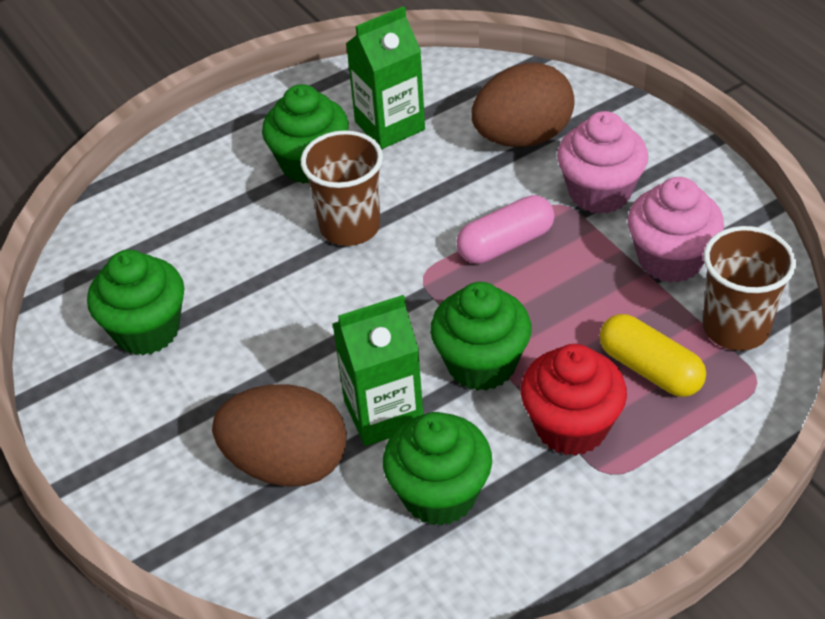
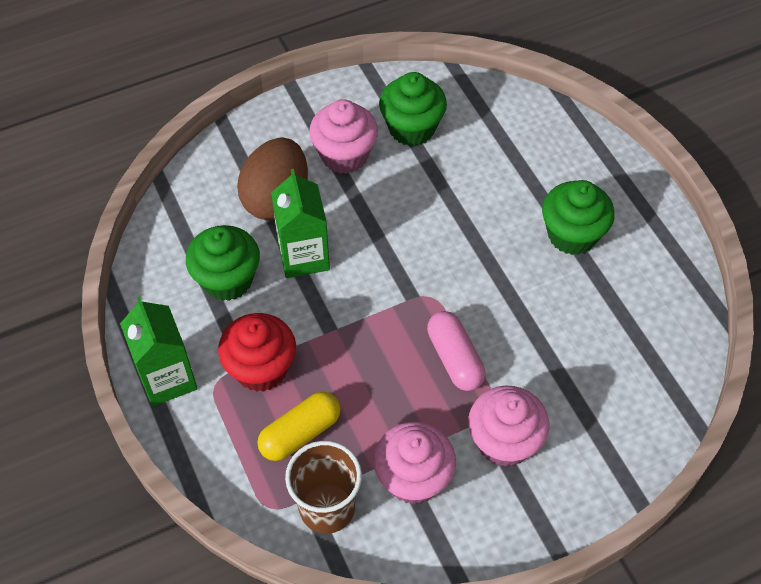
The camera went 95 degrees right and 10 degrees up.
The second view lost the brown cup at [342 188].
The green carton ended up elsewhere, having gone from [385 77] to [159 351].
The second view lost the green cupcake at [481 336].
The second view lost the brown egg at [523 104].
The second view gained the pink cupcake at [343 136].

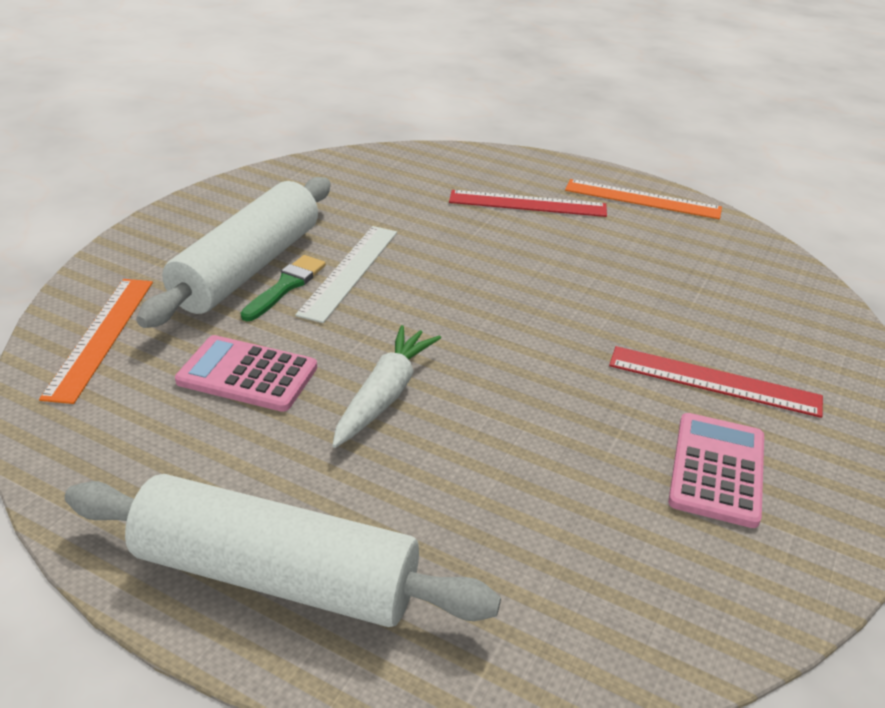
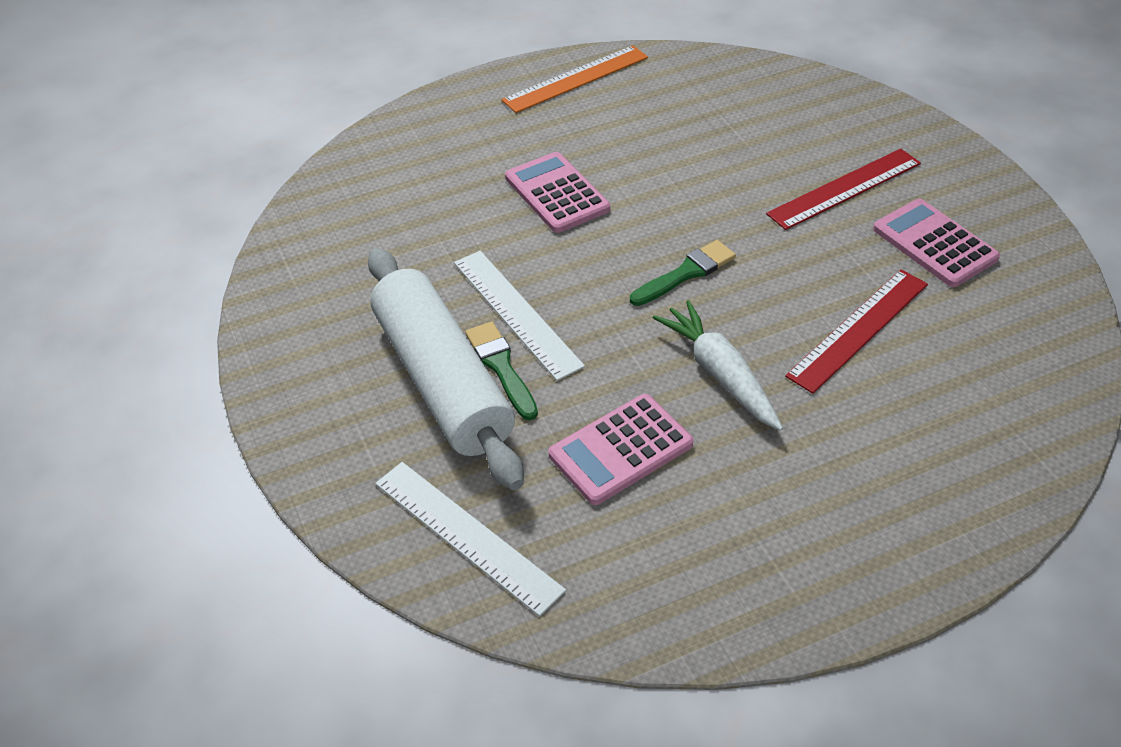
The camera went 50 degrees left and 10 degrees up.
What was the orange ruler at [96 341] turned into the white ruler at [470 539].
The second view lost the white rolling pin at [283 550].
The red ruler ended up elsewhere, having gone from [528 203] to [856 331].
The second view gained the pink calculator at [557 192].
The second view gained the green brush at [683 273].

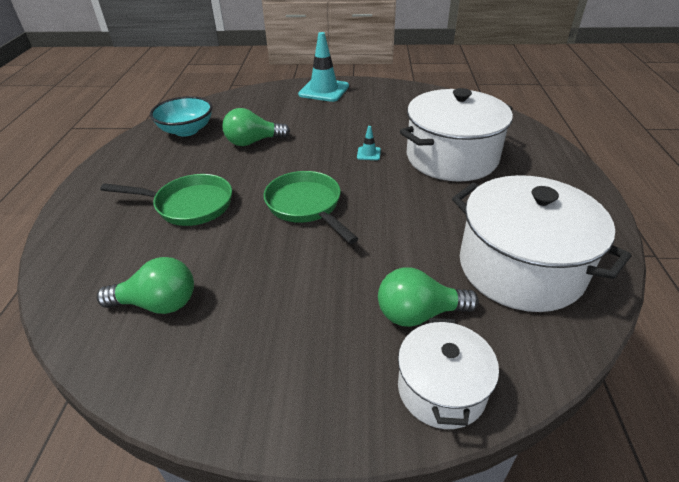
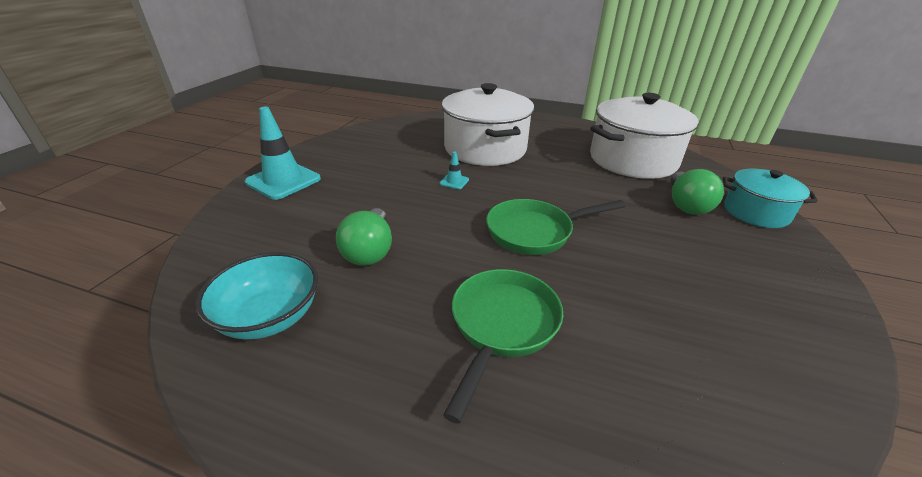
The camera went 75 degrees left and 5 degrees down.
The second view lost the green light bulb at [145 285].
What was the white pot at [448 373] turned into the turquoise pot at [770 198].

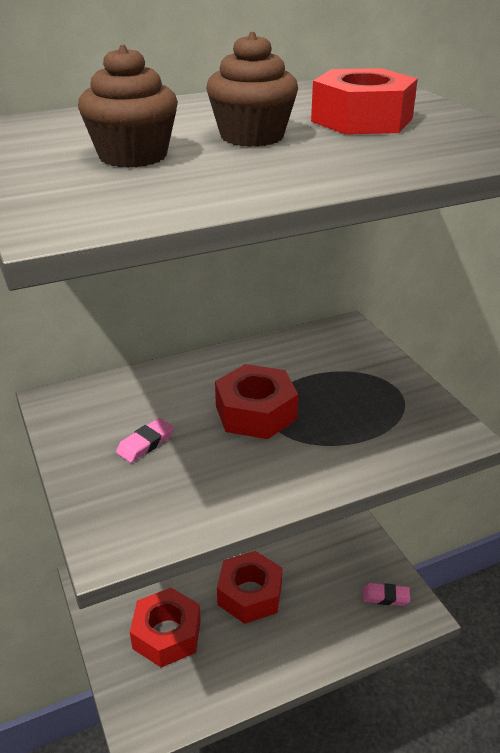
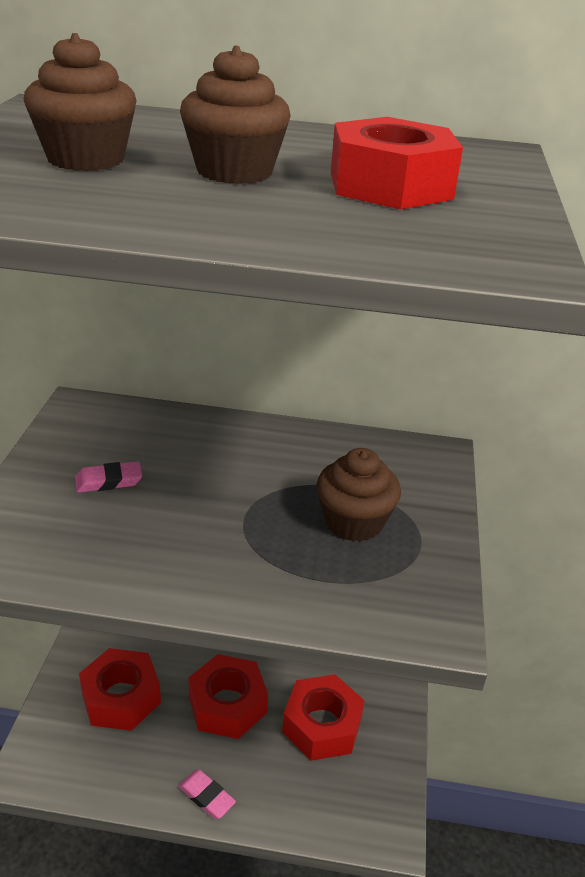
The camera went 30 degrees right and 0 degrees up.
The red nut ended up elsewhere, having gone from [256 401] to [323 717].
The pink eraser ended up elsewhere, having gone from [386 594] to [207 794].
The second view gained the brown cupcake at [359 495].

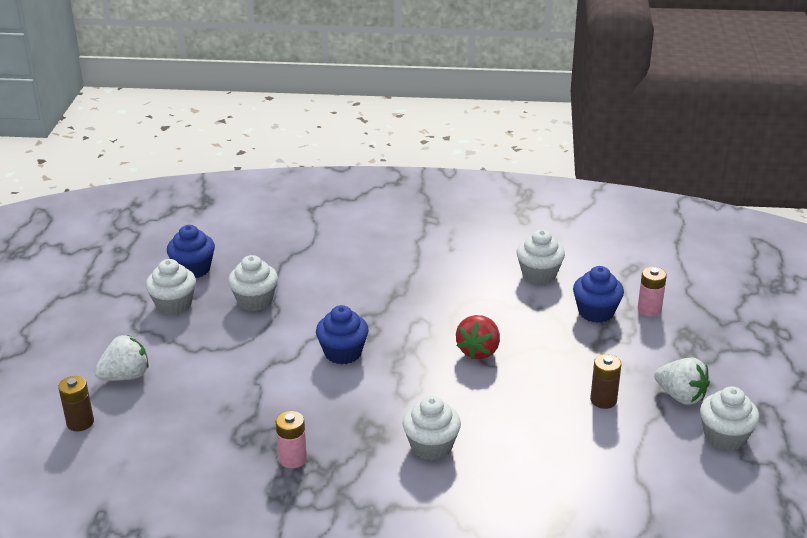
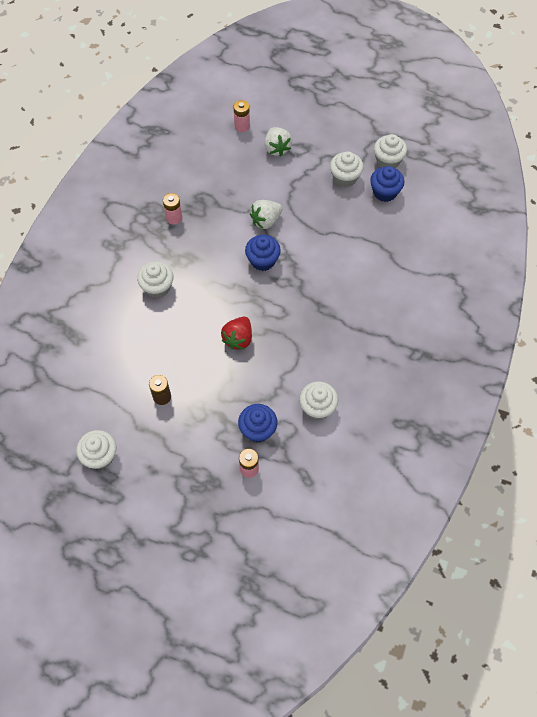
The camera went 105 degrees right and 30 degrees up.
What was the brown battery at [76 403] turned into the pink battery at [241 116].
The white cupcake ended up elsewhere, having gone from [253 283] to [390 151].
The red strawberry at [478 337] ended up facing another way, 105 degrees counterclockwise from before.
The white strawberry ended up elsewhere, having gone from [682 381] to [266 214].

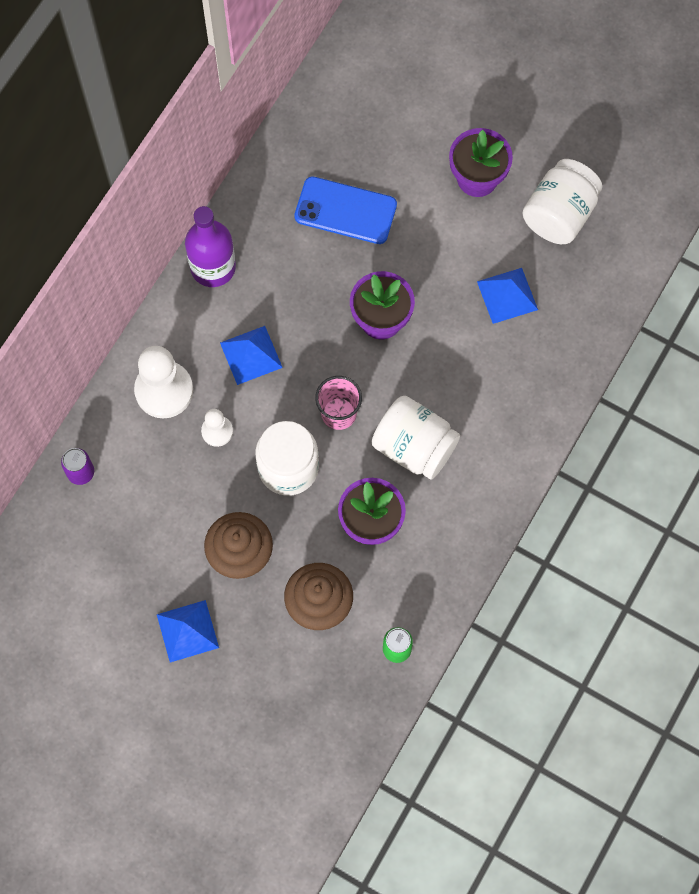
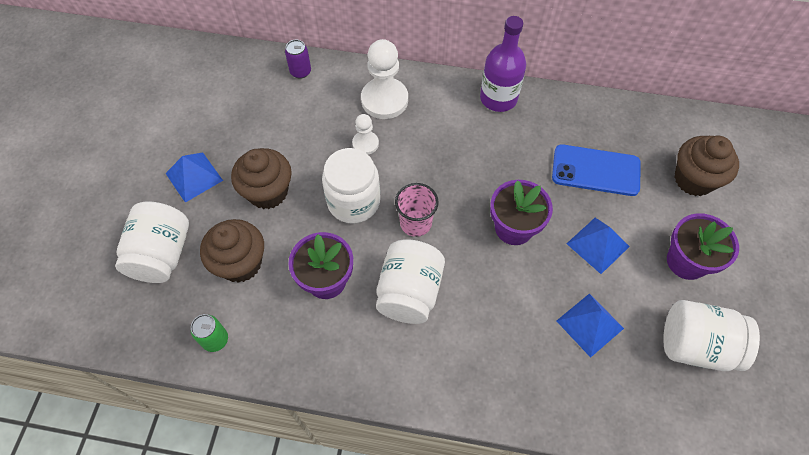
The camera went 70 degrees right and 10 degrees down.
The blue pyramid ended up elsewhere, having gone from [251 355] to [598 246].
The blue phone at [345 210] ended up facing another way, 75 degrees counterclockwise from before.
The second view gained the white jar at [152 242].
The second view gained the brown cupcake at [706 166].

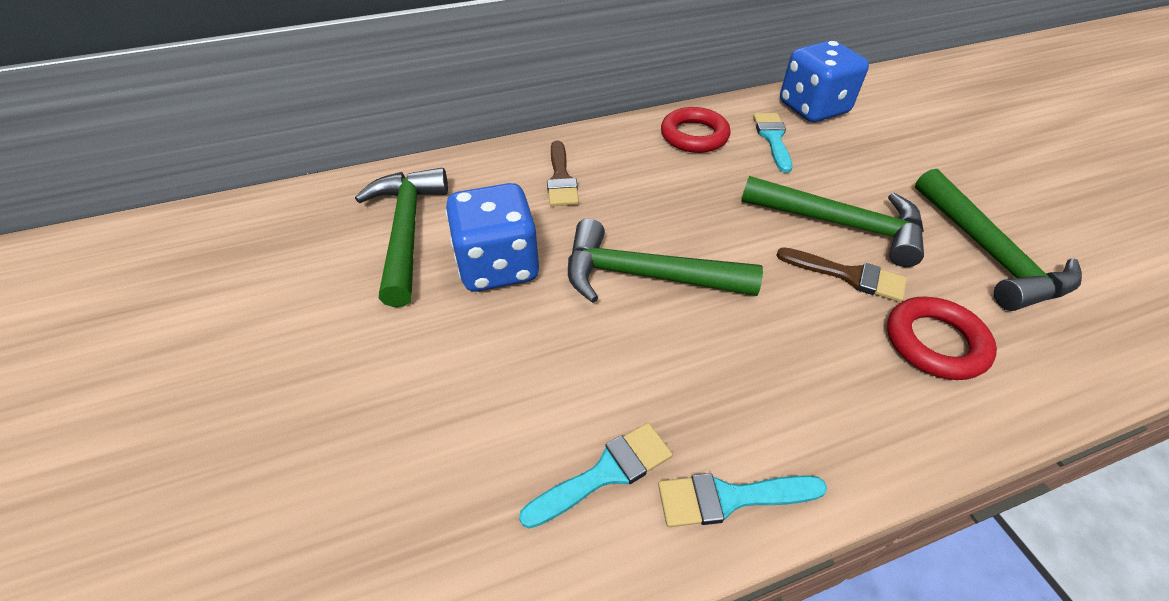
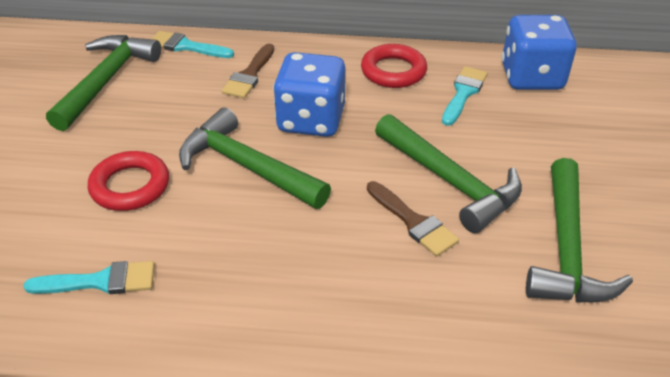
The camera went 25 degrees right and 5 degrees down.
The blue dice ended up elsewhere, having gone from [492 237] to [309 94].
The turquoise brush ended up elsewhere, having gone from [742 500] to [193 44].
The red ring ended up elsewhere, having gone from [942 338] to [128 181].

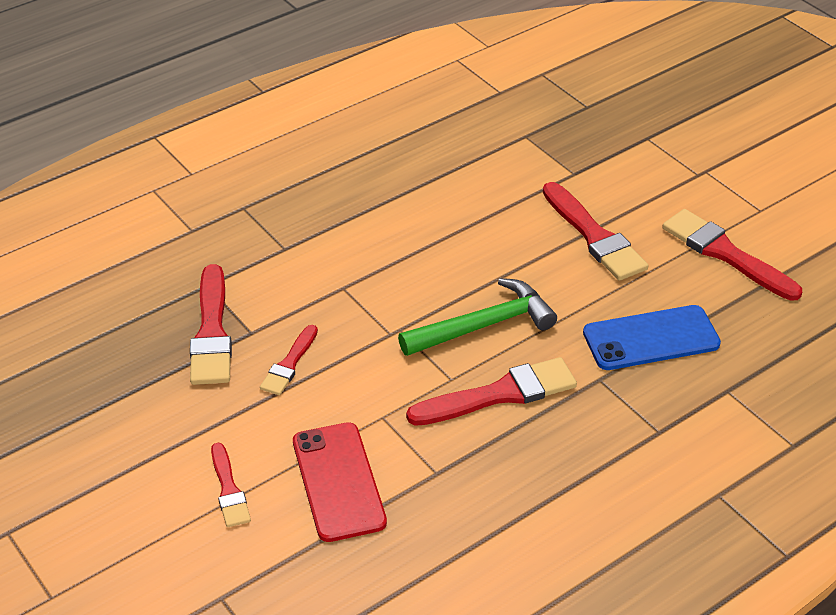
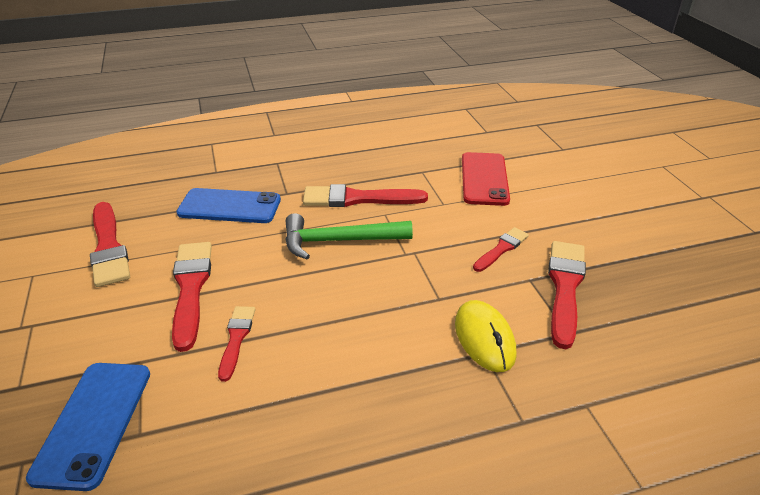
The camera went 160 degrees left and 5 degrees down.
The red brush ended up elsewhere, having gone from [231 485] to [237 344].
The second view gained the blue phone at [88 427].
The second view gained the yellow mouse at [485 336].

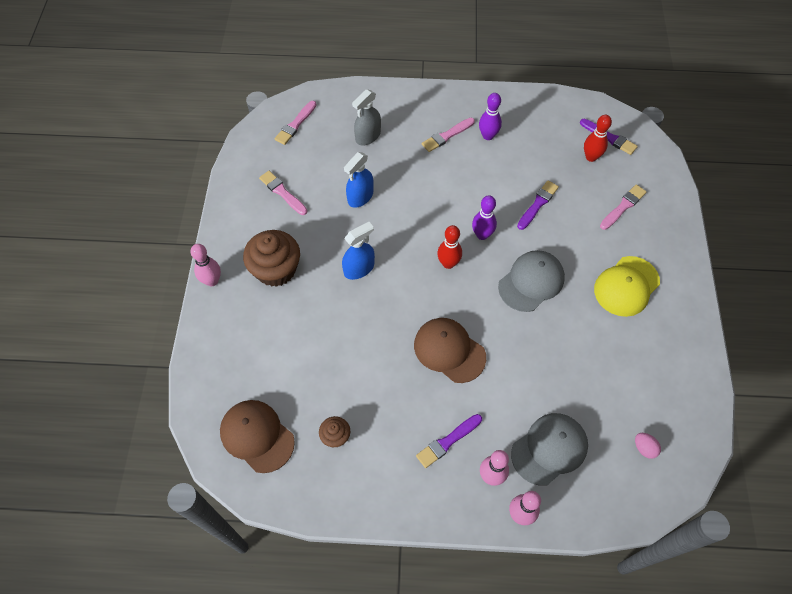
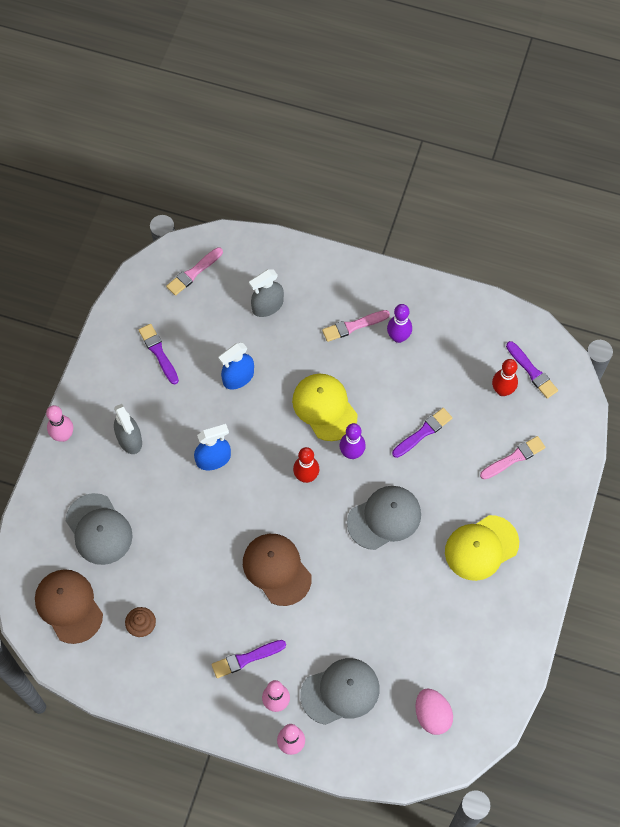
The camera went 15 degrees right and 5 degrees up.
Where the brown cupcake stood at [271 258], the grey spray bottle came to stand at [128 429].
What was the pink brush at [283 193] turned into the purple brush at [159 354].
The size of the pink egg at [648 446] changed by a factor of 1.69.
The second view gained the grey cap at [99 529].
The second view gained the yellow cap at [325 407].

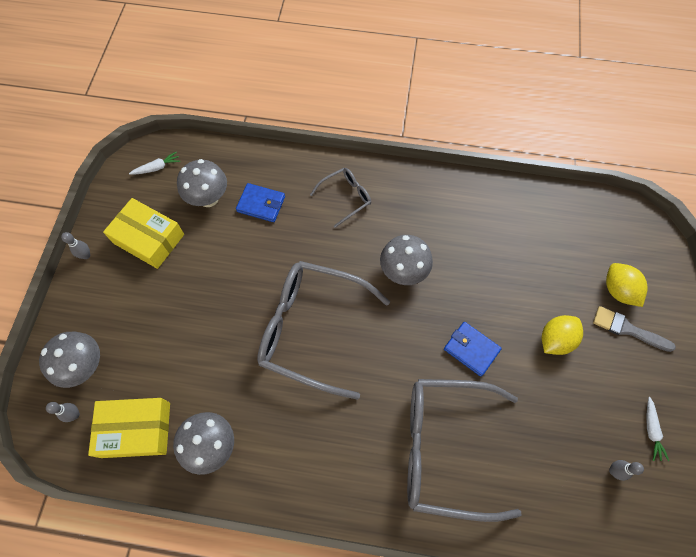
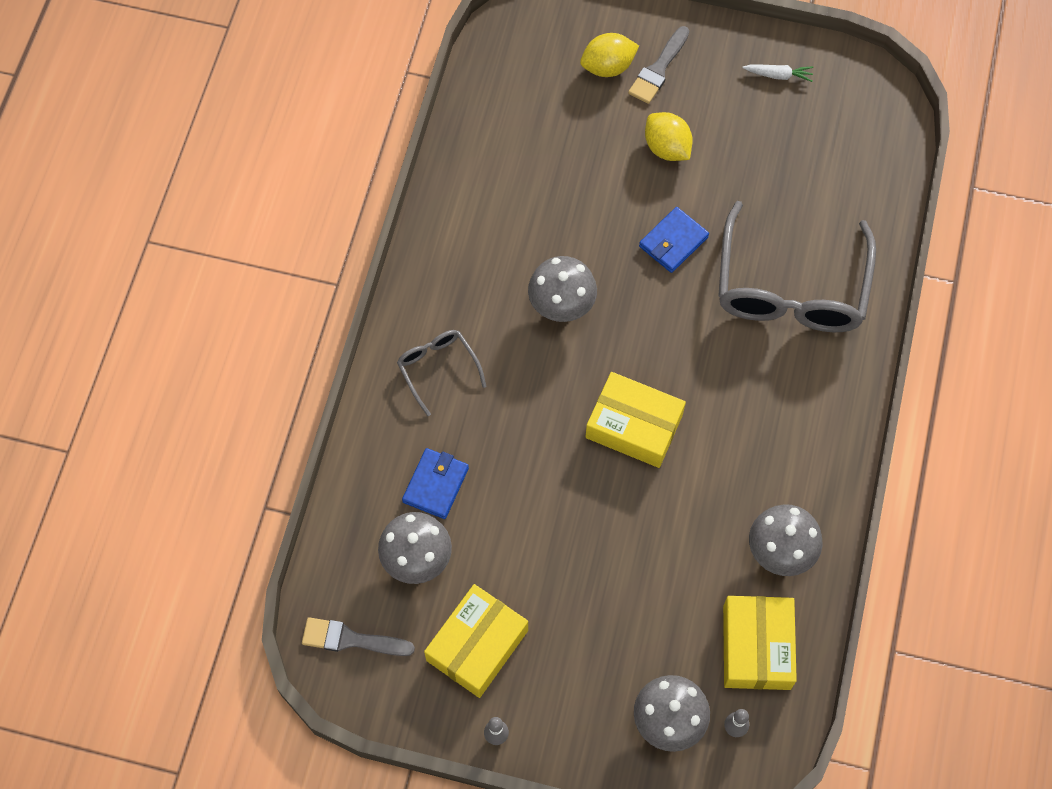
The camera went 85 degrees left and 0 degrees up.
Where the white carrot stood at [155 163], the grey brush came to stand at [358 636].
Where the grey glasses stood at [323 330], the yellow box came to stand at [636 420].
The second view lost the grey bowling pin at [626 470].

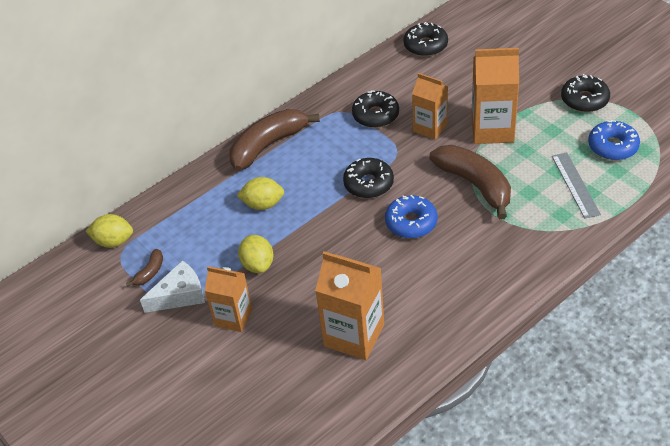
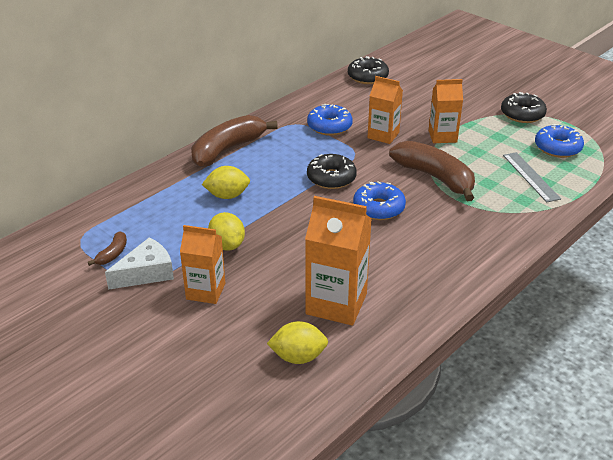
The camera went 10 degrees left and 10 degrees down.
The yellow lemon ended up elsewhere, having gone from [109 231] to [297 342].
What was the black donut at [375 109] turned into the blue donut at [330 120].
The size of the orange carton at [495 96] changed by a factor of 0.65.

